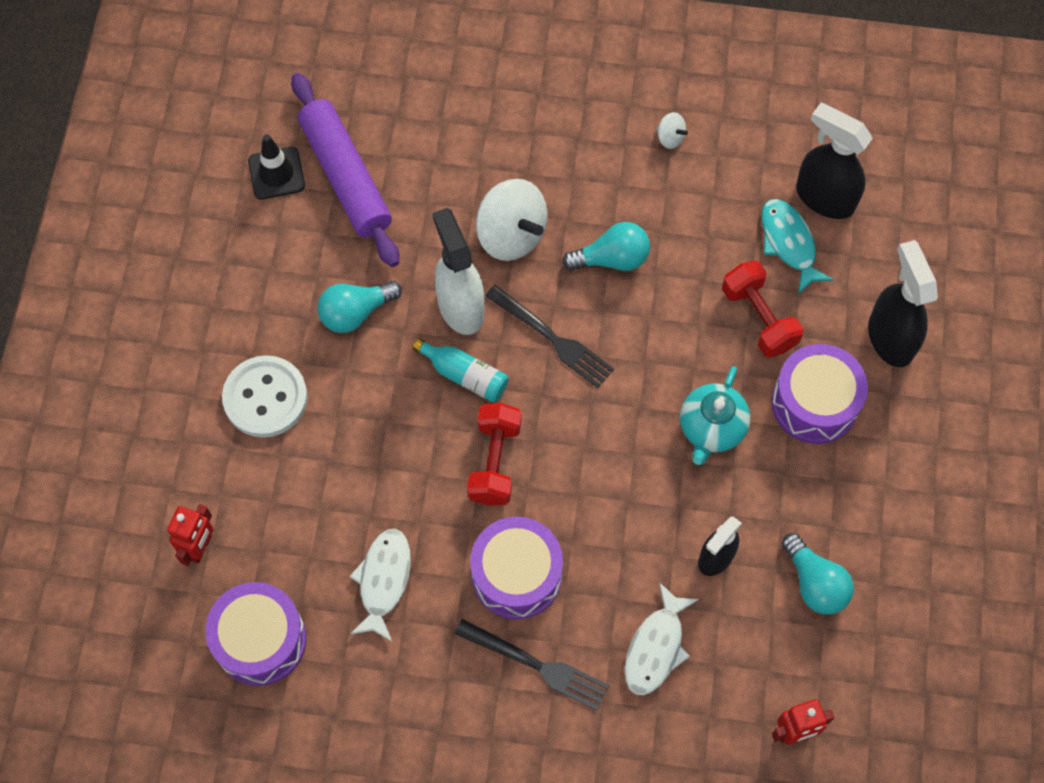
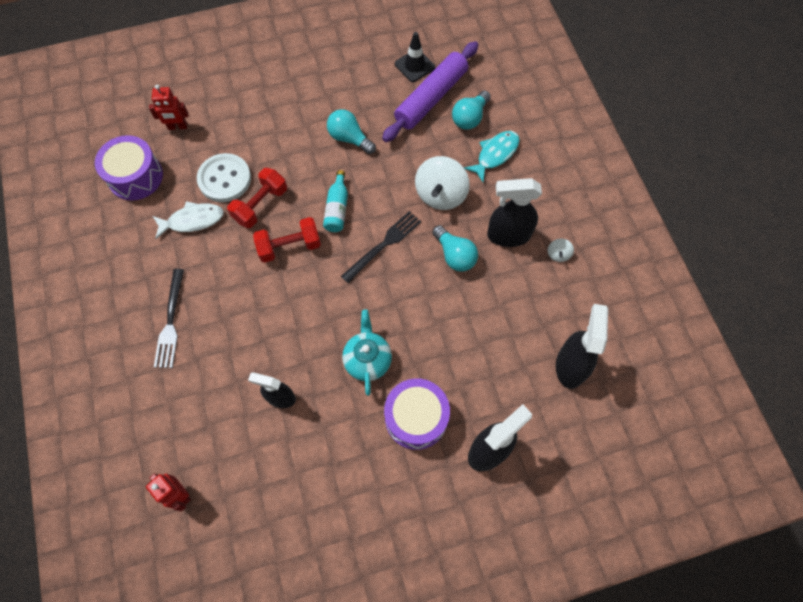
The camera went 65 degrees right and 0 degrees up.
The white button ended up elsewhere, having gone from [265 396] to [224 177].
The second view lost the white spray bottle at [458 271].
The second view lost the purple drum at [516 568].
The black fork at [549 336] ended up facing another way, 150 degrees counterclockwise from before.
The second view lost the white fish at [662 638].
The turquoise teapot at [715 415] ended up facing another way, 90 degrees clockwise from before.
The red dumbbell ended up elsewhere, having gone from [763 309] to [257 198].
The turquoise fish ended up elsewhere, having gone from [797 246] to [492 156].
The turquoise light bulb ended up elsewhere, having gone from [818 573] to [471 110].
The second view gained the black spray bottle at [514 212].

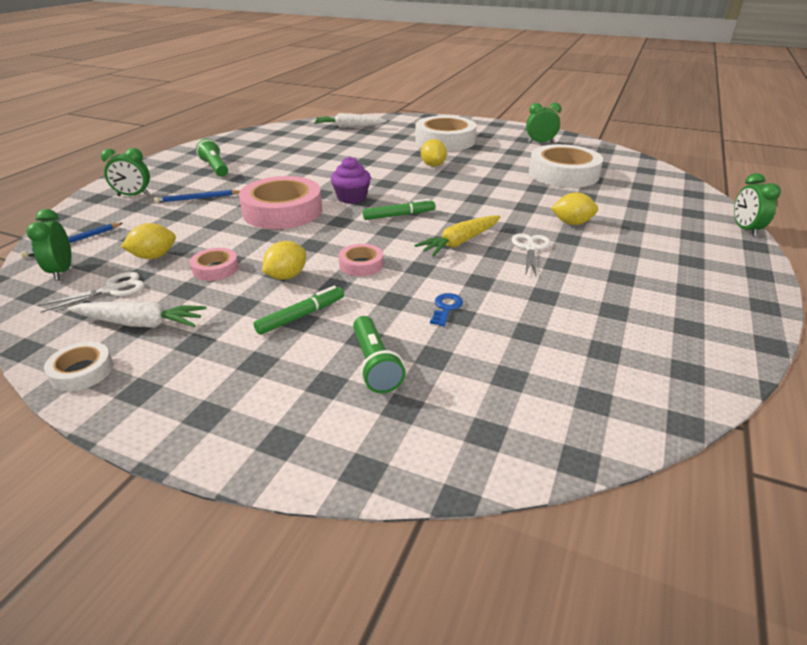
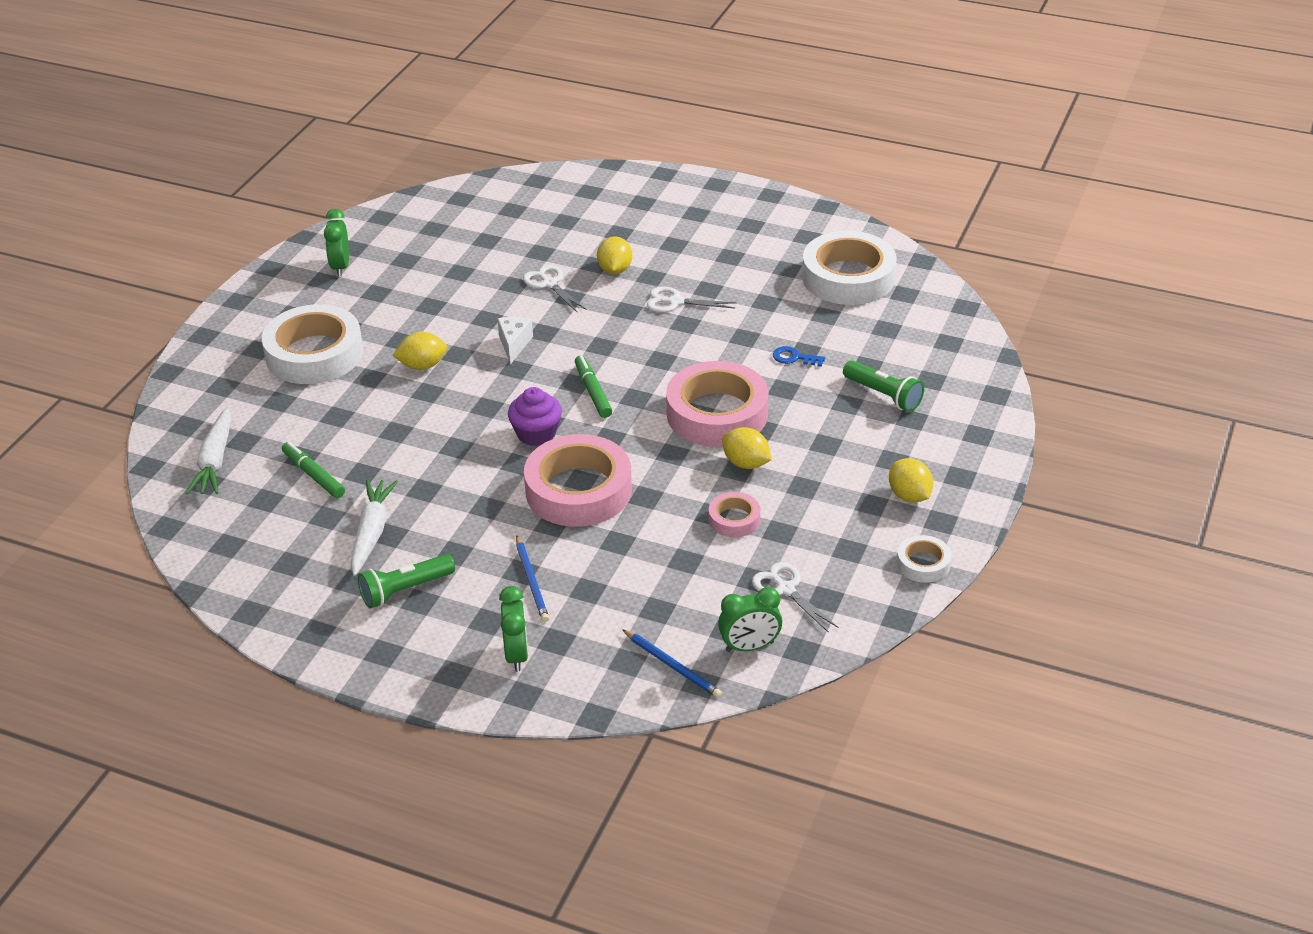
The camera went 90 degrees left and 5 degrees up.
The white carrot ended up elsewhere, having gone from [137 315] to [374 527].
The yellow lemon ended up elsewhere, having gone from [148 241] to [911 480].
The green marker ended up elsewhere, having gone from [299 310] to [313 470].
The size of the pink tape at [361 260] changed by a factor of 2.10.
The green flashlight at [379 354] ended up facing another way, 60 degrees clockwise from before.
The second view lost the yellow carrot at [457 235].
The white tape ended up elsewhere, having gone from [566 166] to [849 268].
The second view lost the green clock at [757 205].
The second view gained the white cheese at [515 341].
The second view gained the white scissors at [554 288].

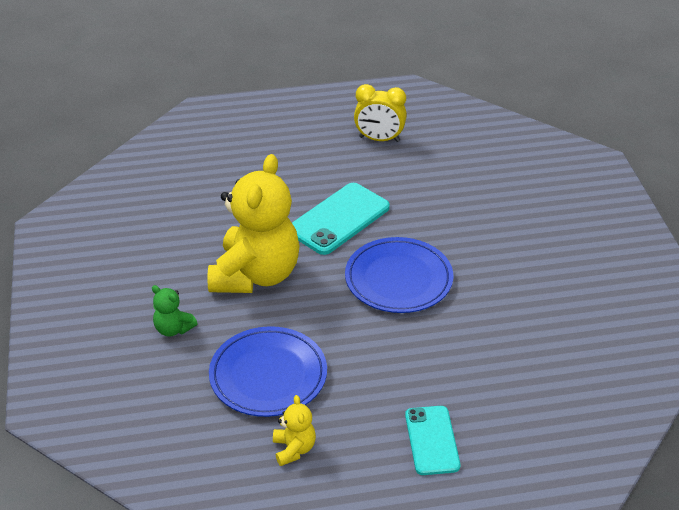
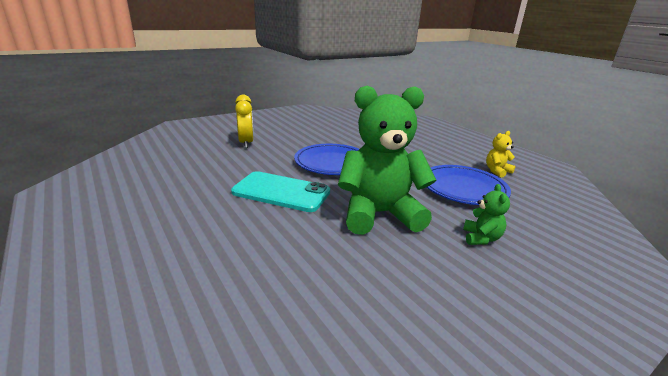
The camera went 115 degrees left and 15 degrees down.
What was the yellow teddy bear at [253 223] turned into the green teddy bear at [387 160].
The yellow clock ended up elsewhere, having gone from [380 113] to [244 121].
The second view lost the turquoise phone at [433 440].

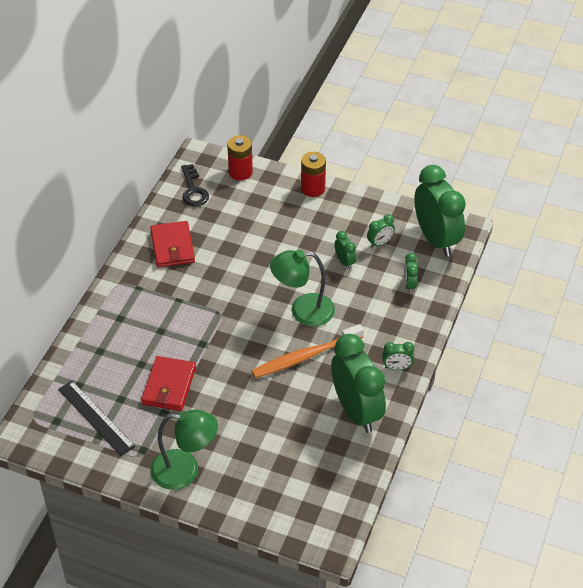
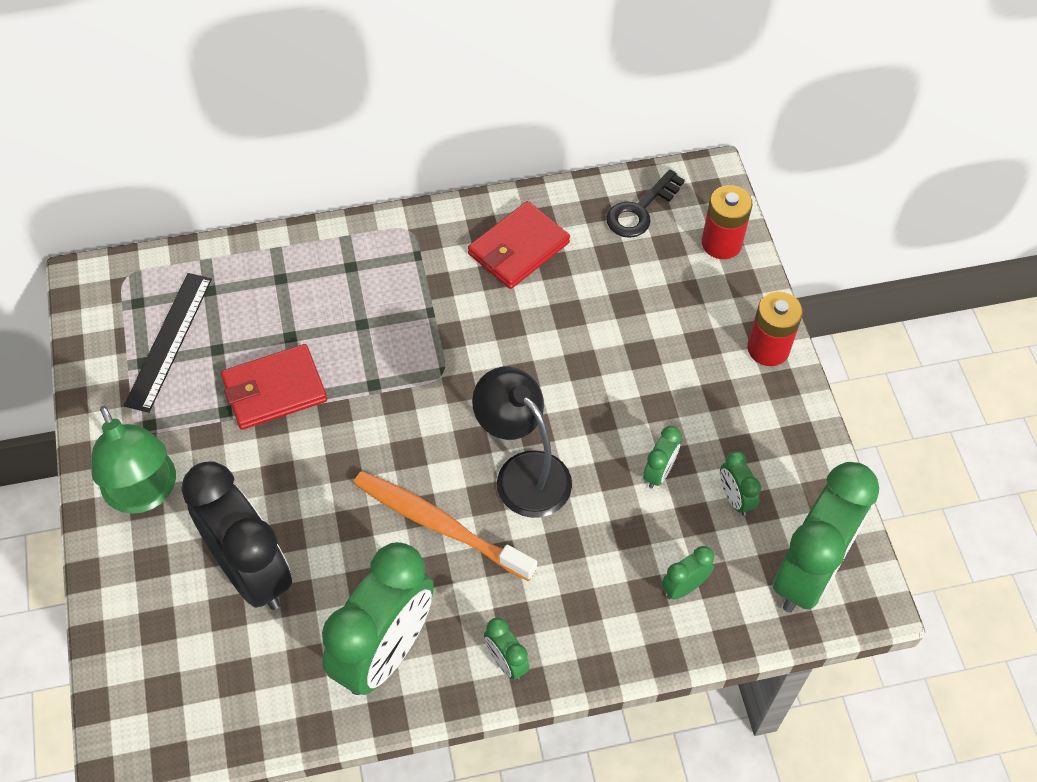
The camera went 55 degrees right and 10 degrees up.
What was the green lamp at [302 288] turned into the black lamp at [522 442].
The green clock at [381 231] ended up facing another way, 45 degrees clockwise from before.
The second view gained the black clock at [236 535].

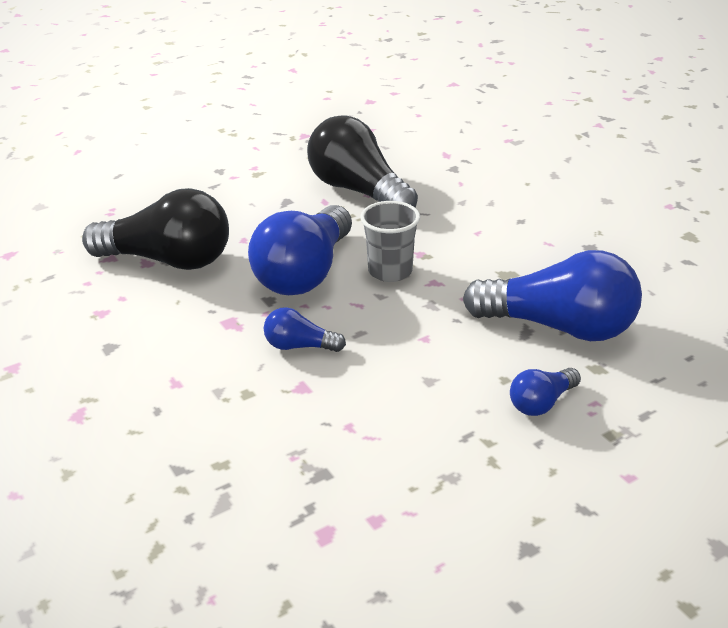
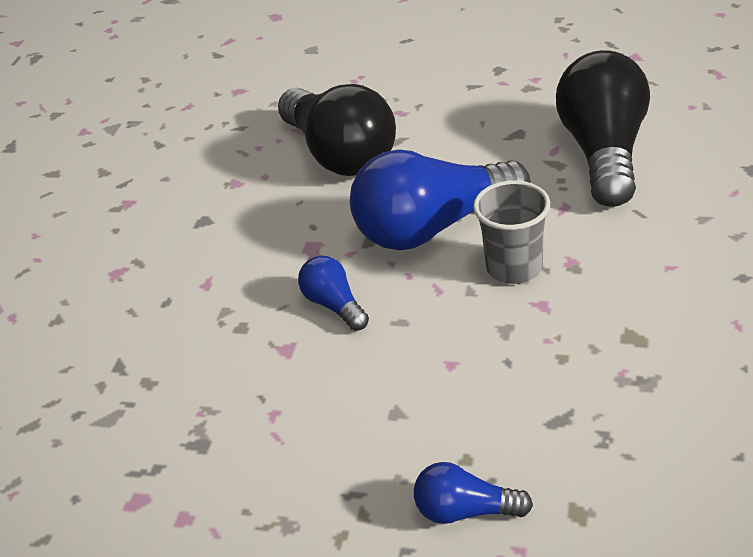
The camera went 50 degrees right and 5 degrees up.
The second view lost the blue light bulb at [552 295].

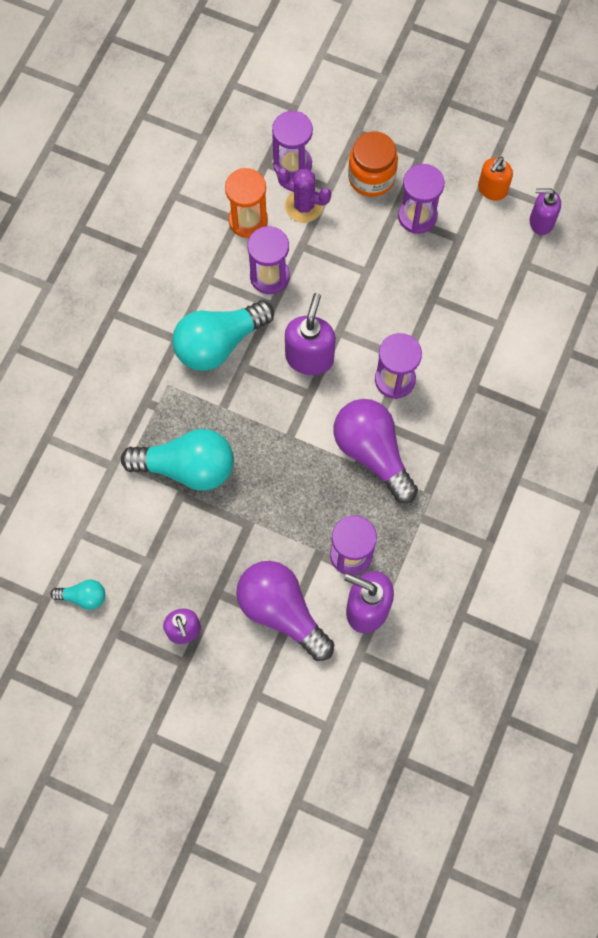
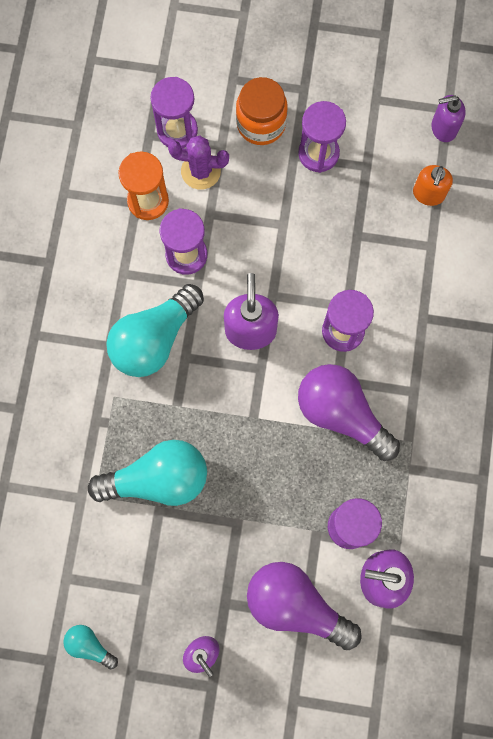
The camera went 15 degrees left and 5 degrees up.
The turquoise light bulb at [77 594] ended up facing another way, 135 degrees counterclockwise from before.
The orange soap dispenser ended up elsewhere, having gone from [495 179] to [433 185].

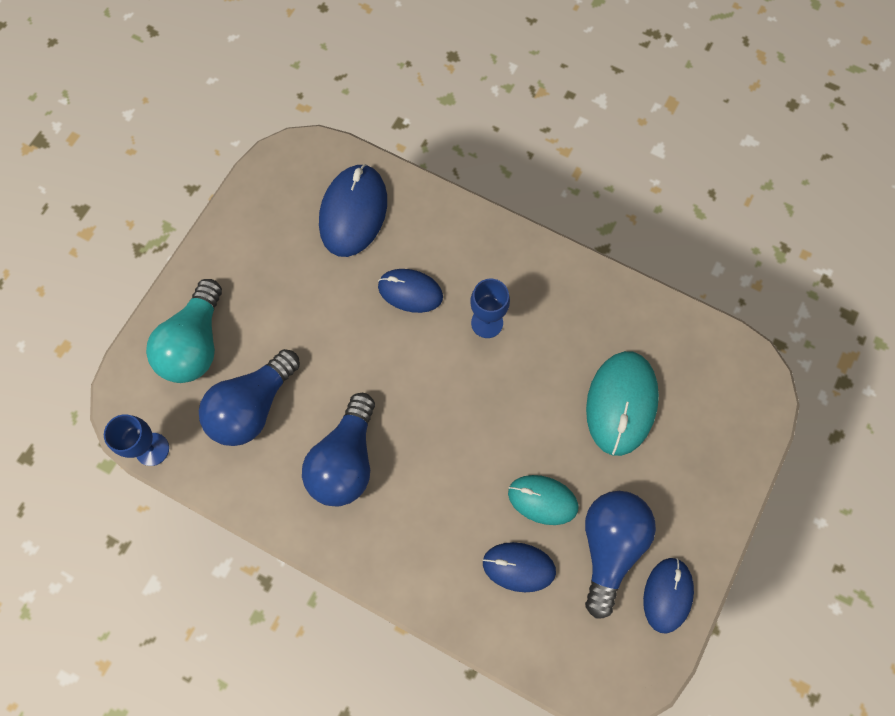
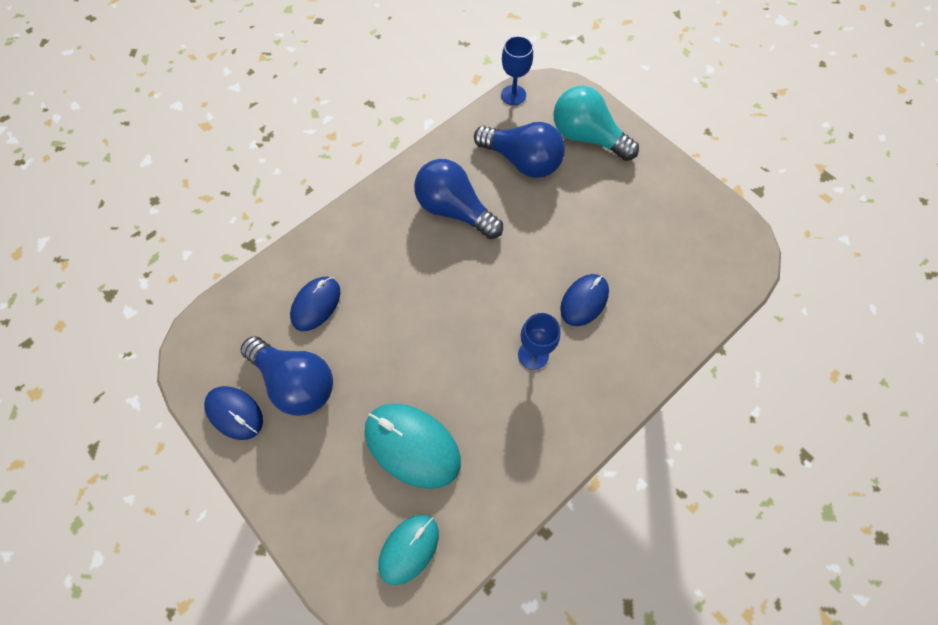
The camera went 110 degrees right and 5 degrees down.
The blue light bulb at [249 397] ended up facing another way, 150 degrees clockwise from before.
The second view lost the blue mouse at [353 210].
The turquoise mouse ended up elsewhere, having gone from [543 500] to [408 550].

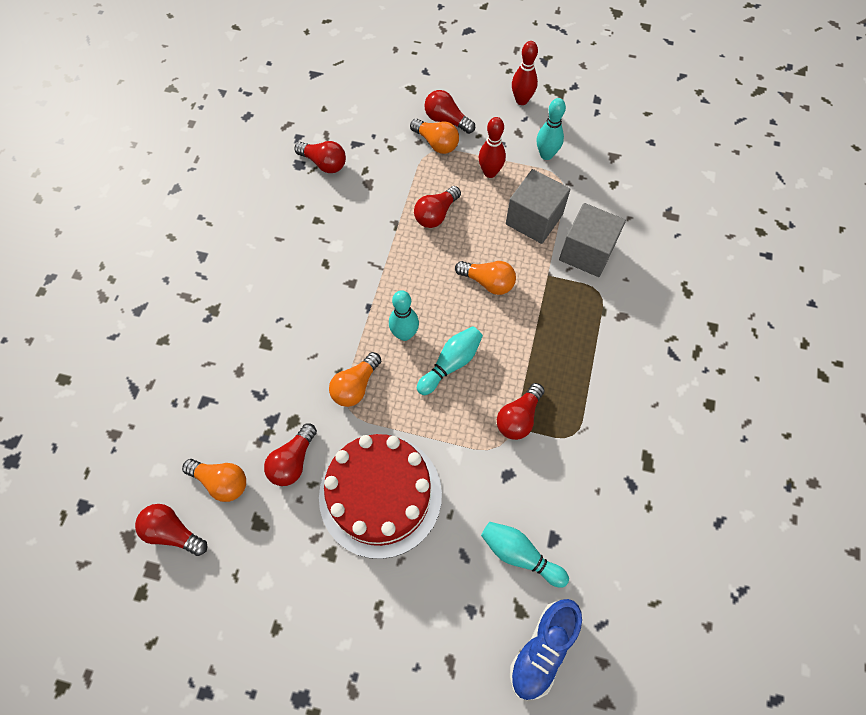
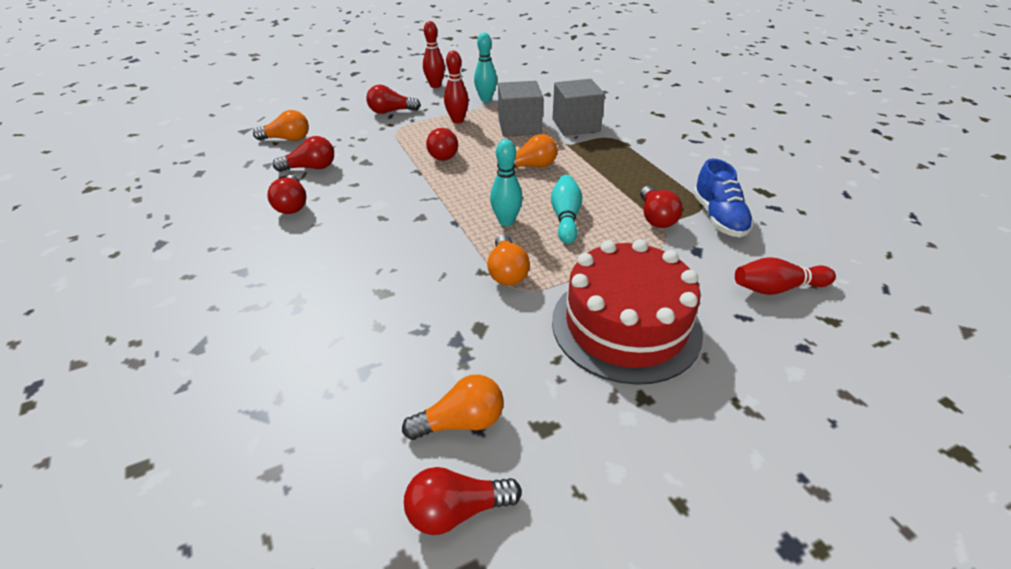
The camera went 40 degrees left and 25 degrees down.
The red light bulb ended up elsewhere, having gone from [290 454] to [286 194].
The orange light bulb ended up elsewhere, having gone from [434 136] to [281 125].
What was the turquoise bowling pin at [525 555] turned into the red bowling pin at [785 276].
The blue shoe ended up elsewhere, having gone from [546 649] to [723 198].

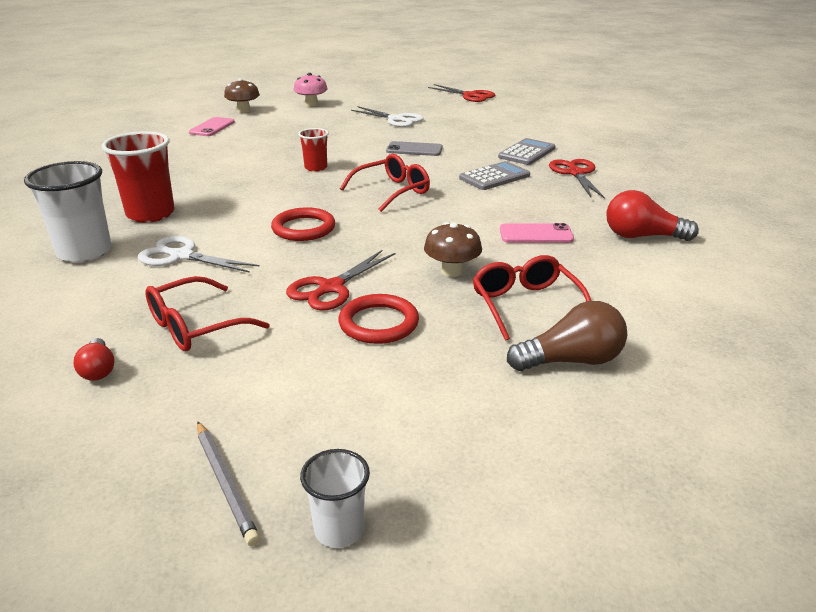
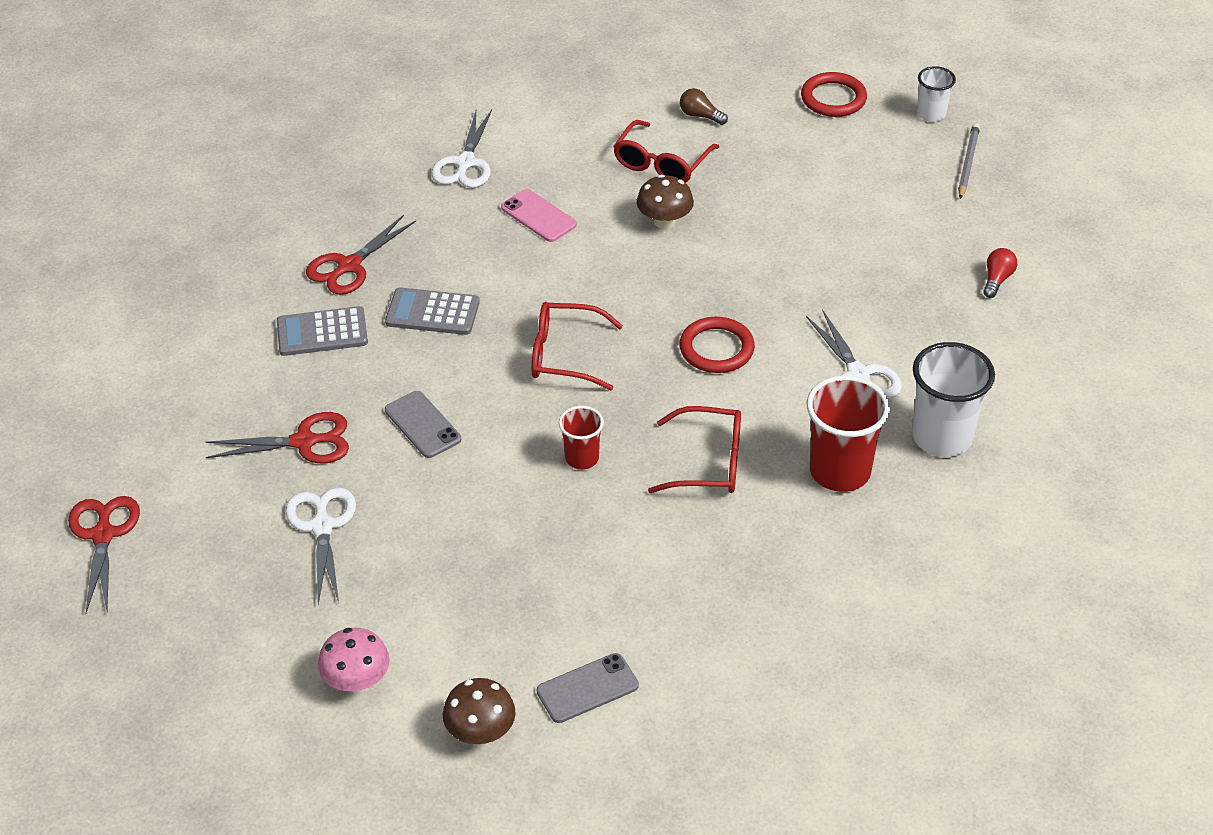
The camera went 135 degrees left and 15 degrees up.
The red glasses ended up elsewhere, having gone from [207 314] to [694 449].
What was the pink phone at [212 126] turned into the grey phone at [588 688].
The red scissors ended up elsewhere, having gone from [340 280] to [277 437].
The red ring ended up elsewhere, having gone from [378 319] to [834 94].
The size of the brown light bulb at [567 336] changed by a factor of 0.57.
Where the red light bulb stood at [652 215], the white scissors came to stand at [461 149].

